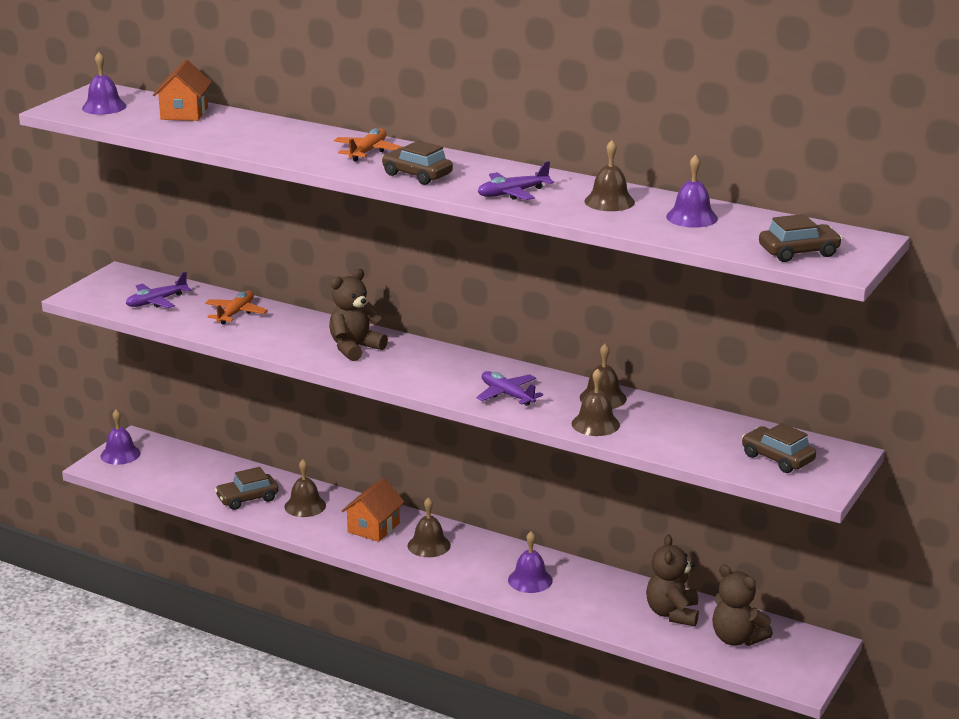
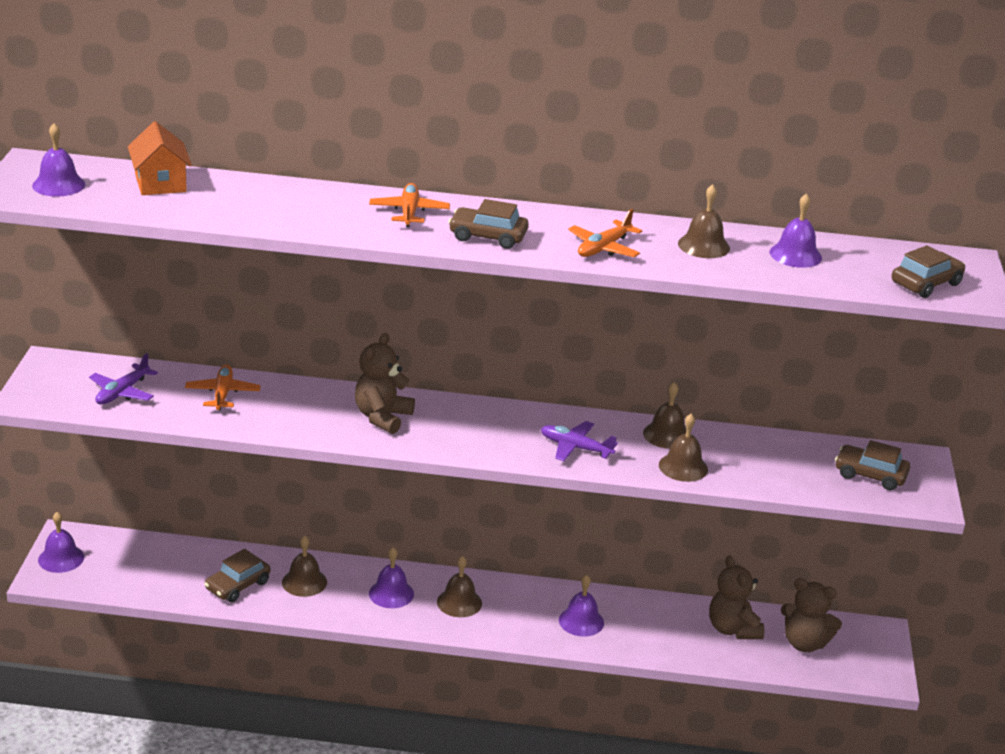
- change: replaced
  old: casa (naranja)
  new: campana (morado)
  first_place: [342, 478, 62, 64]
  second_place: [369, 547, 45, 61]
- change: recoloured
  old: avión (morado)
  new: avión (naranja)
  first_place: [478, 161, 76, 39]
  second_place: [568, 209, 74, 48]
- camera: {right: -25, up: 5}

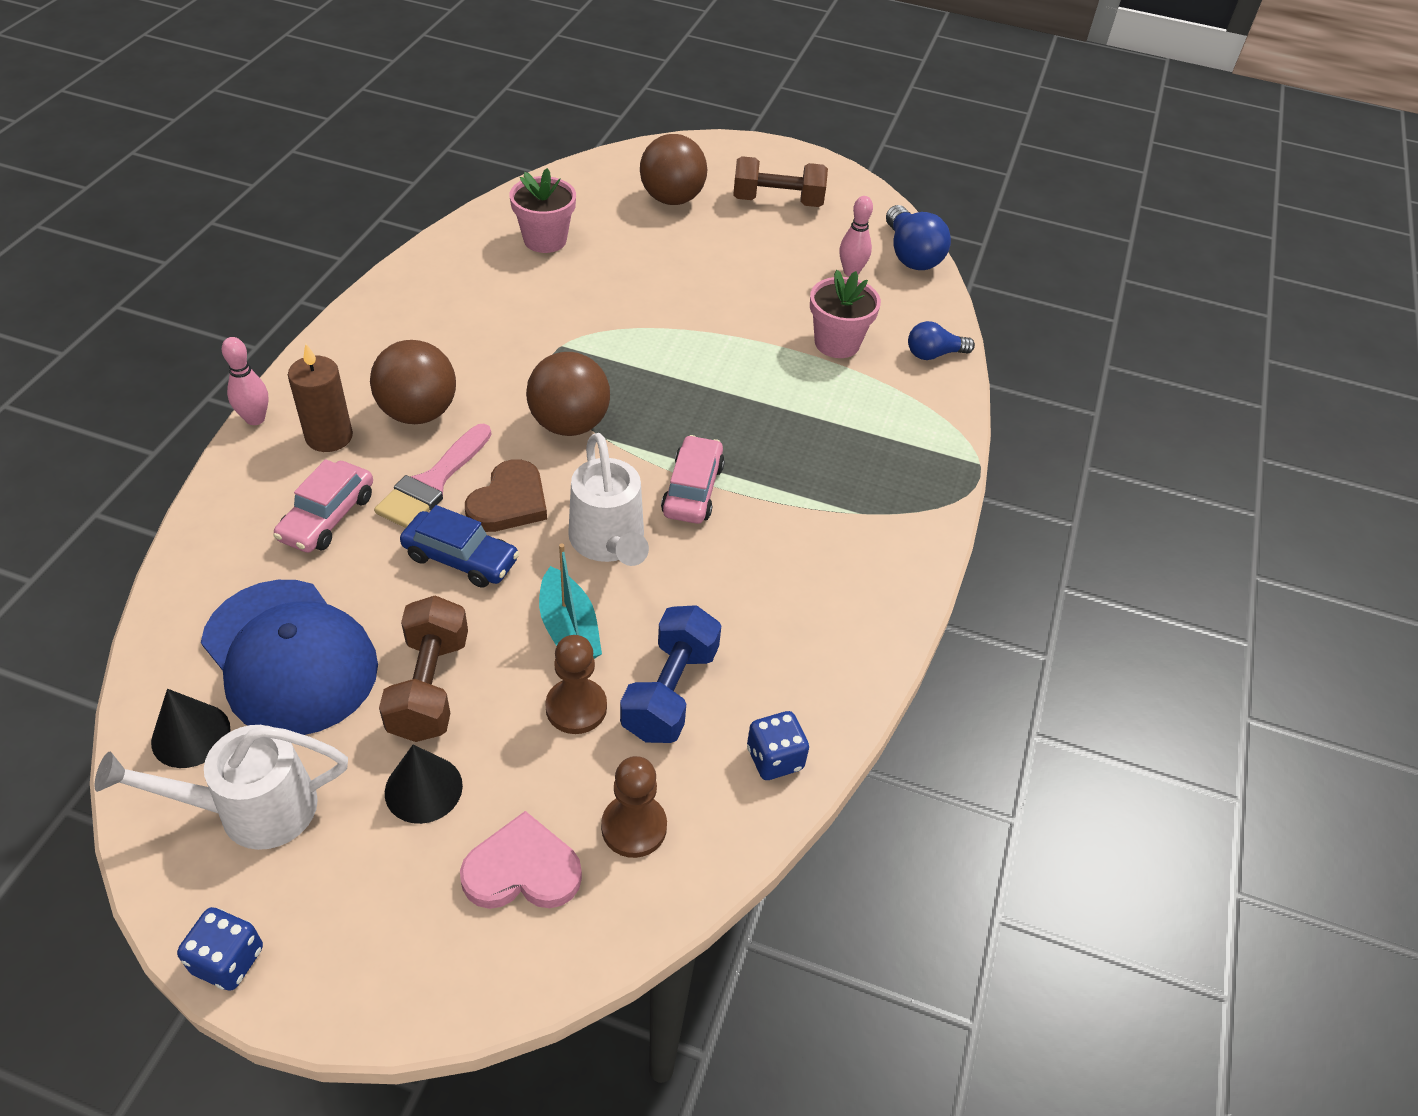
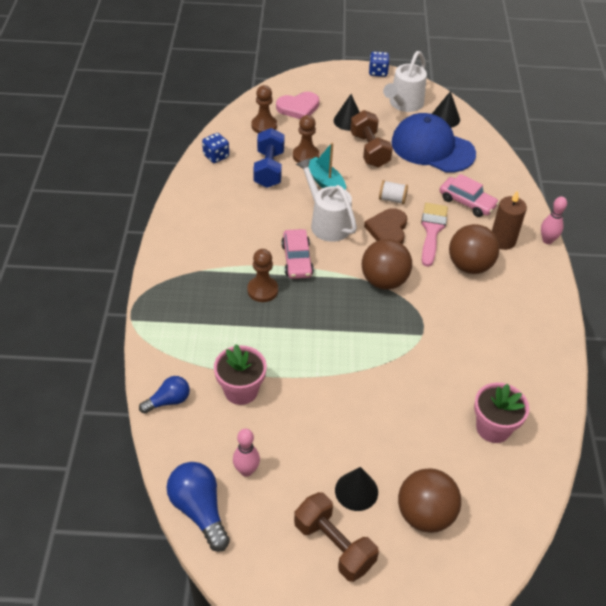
- change: added
  new: peón (marrón)
  second_place: [247, 249, 31, 53]
- change: turned
  old: mancuerna (marrón)
  first_place: [733, 156, 95, 51]
  second_place: [294, 492, 85, 90]
  degrees: 60
- change: added
  new: cono (negro)
  second_place: [335, 467, 43, 44]
- change: replaced
  old: coche (azul)
  new: carrete (blanco)
  first_place: [400, 505, 119, 83]
  second_place: [379, 180, 29, 24]
- change: turned
  old: regadera (blanco)
  first_place: [94, 725, 254, 125]
  second_place: [383, 51, 44, 61]
  degrees: 150
- change: turned
  old: coche (rosa)
  first_place: [273, 459, 100, 94]
  second_place: [439, 174, 60, 43]
  degrees: 120
- camera: {right: 165, up: 0}

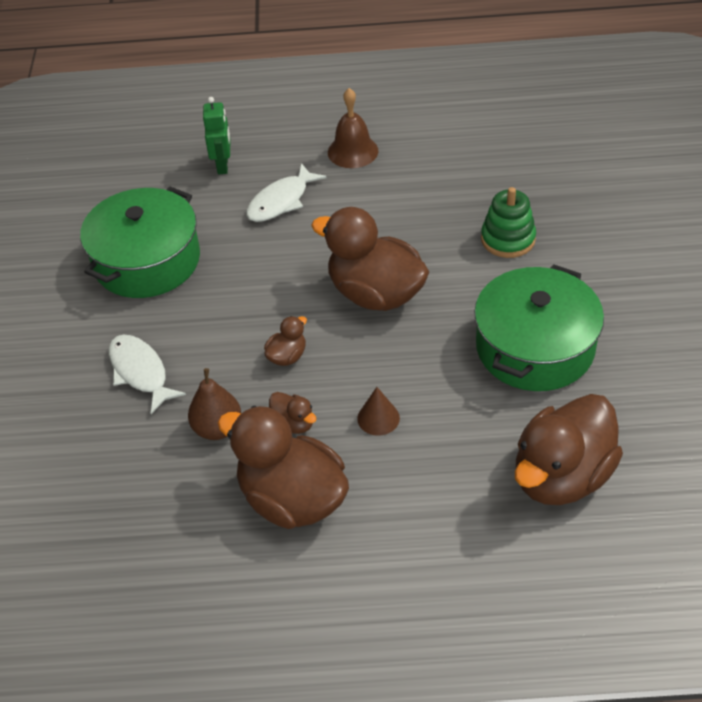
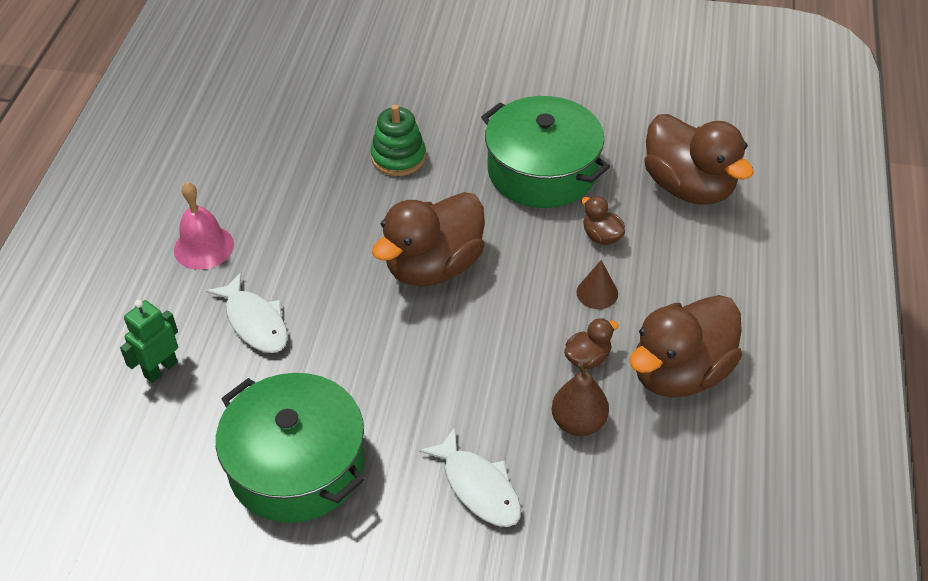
- change: turned
  old: robot (verde)
  first_place: [203, 97, 27, 77]
  second_place: [120, 300, 58, 83]
  degrees: -60
- change: recoloured
  old: campana (marrón)
  new: campana (rosa)
  first_place: [328, 88, 51, 80]
  second_place: [174, 182, 60, 88]
- change: turned
  old: pez (blanco)
  first_place: [109, 334, 77, 80]
  second_place: [419, 427, 102, 100]
  degrees: -105
- change: moved
  old: pato (marrón)
  first_place: [264, 316, 43, 50]
  second_place: [581, 196, 44, 49]
- camera: {right: -80, up: 0}

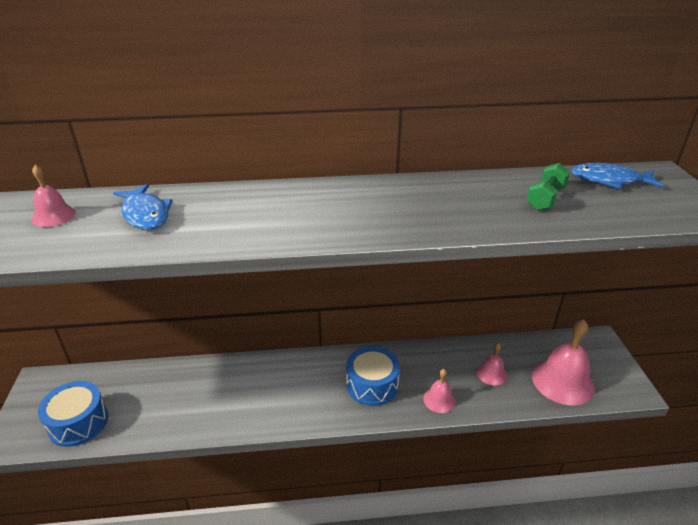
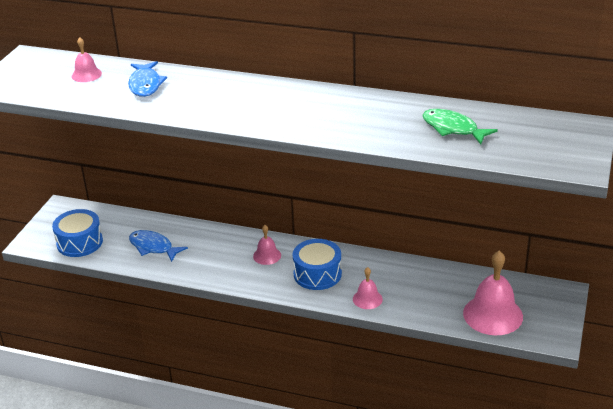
- change: moved
  old: pez (azul)
  first_place: [571, 163, 93, 26]
  second_place: [129, 230, 59, 32]
- change: moved
  old: campana (rosa)
  first_place: [476, 343, 32, 42]
  second_place: [253, 225, 28, 40]
- change: replaced
  old: mancuerna (verde)
  new: pez (verde)
  first_place: [527, 163, 43, 47]
  second_place: [423, 109, 75, 35]
- camera: {right: 25, up: 0}

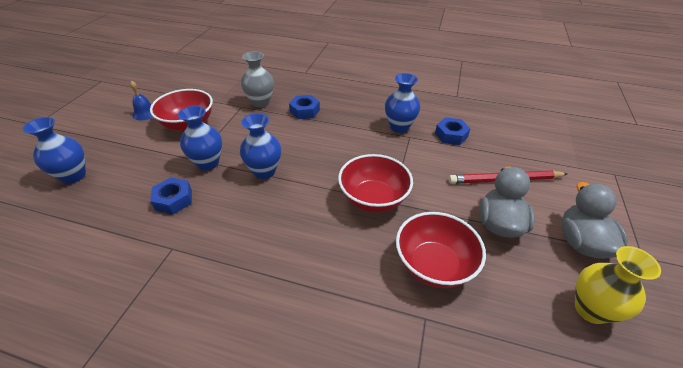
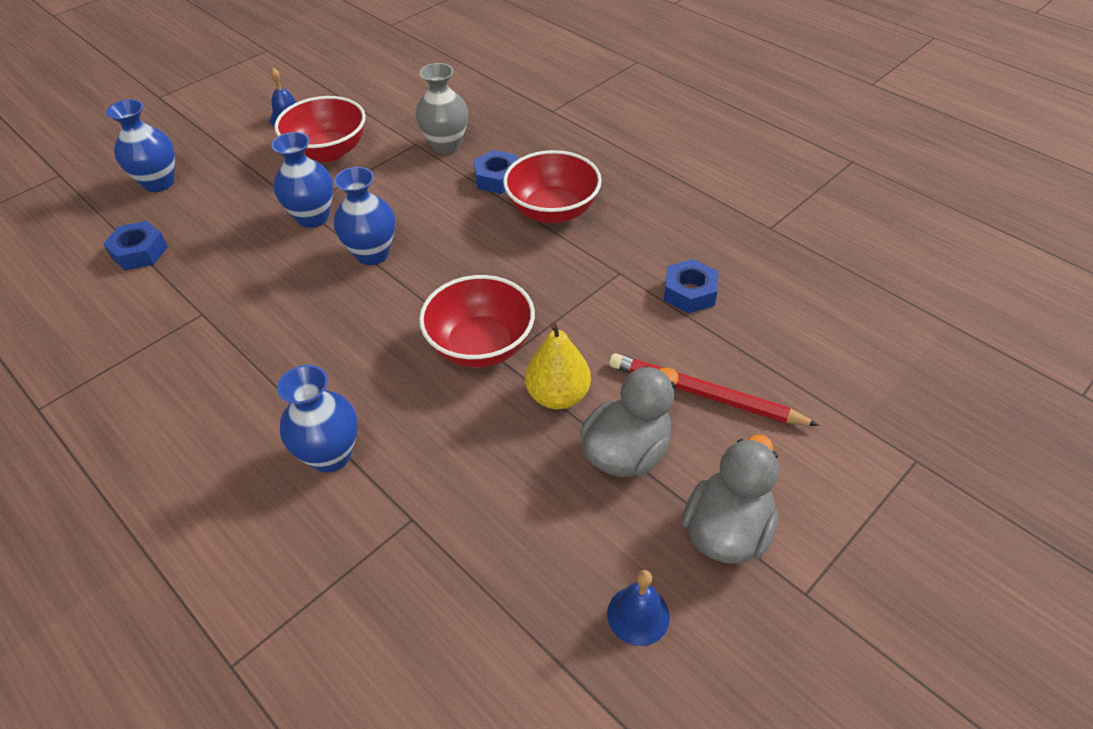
- change: moved
  old: tuerca (azul)
  first_place: [150, 177, 42, 37]
  second_place: [103, 221, 65, 50]
- change: moved
  old: florero (azul)
  first_place: [385, 73, 35, 60]
  second_place: [277, 365, 81, 108]
- change: moved
  old: cuenco (rojo)
  first_place: [396, 212, 90, 76]
  second_place: [503, 150, 99, 73]
- change: added
  new: pera (amarillo)
  second_place: [525, 322, 66, 87]
- change: replaced
  old: florero (amarillo)
  new: campana (azul)
  first_place: [575, 246, 86, 78]
  second_place: [607, 570, 63, 76]
- camera: {right: 30, up: 5}

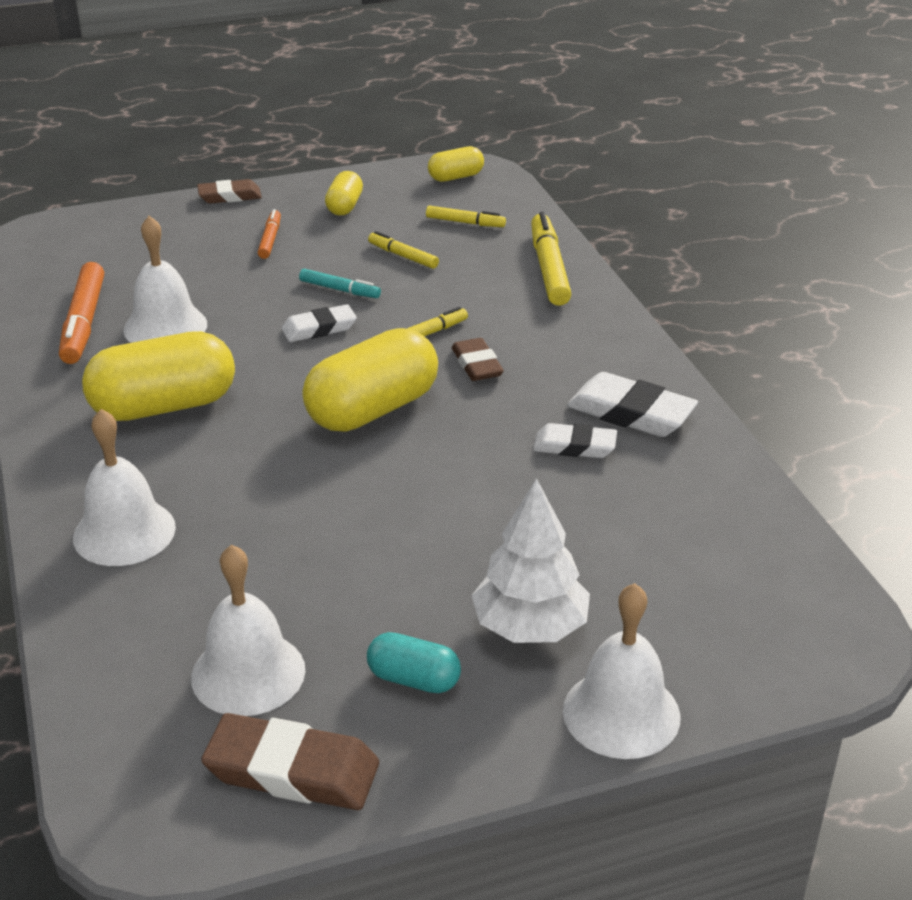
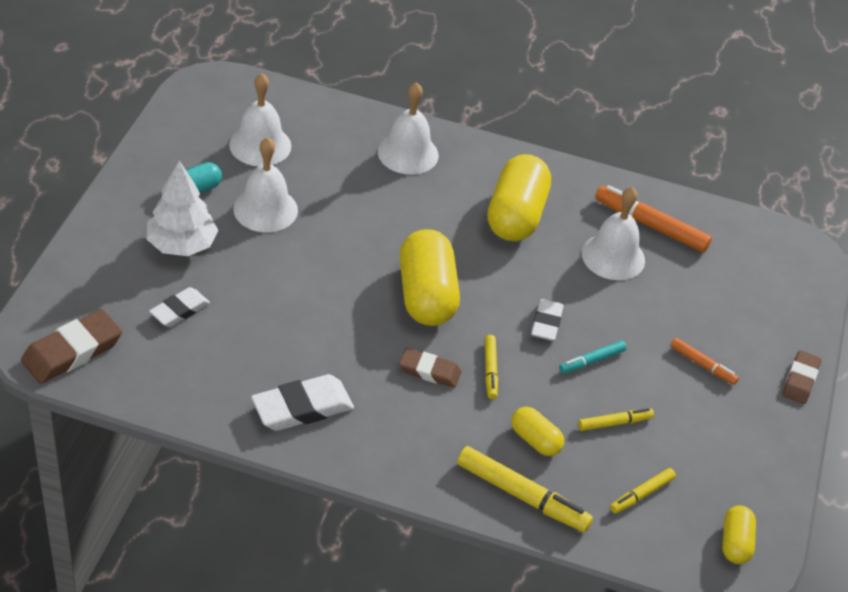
- change: moved
  old: goma de borrar (marrón)
  first_place: [201, 713, 178, 97]
  second_place: [21, 309, 101, 75]
- change: moved
  old: goma de borrar (blanco)
  first_place: [533, 423, 84, 35]
  second_place: [149, 287, 61, 40]
- change: moved
  old: campana (blanco)
  first_place: [563, 583, 118, 176]
  second_place: [233, 137, 65, 95]
- change: moved
  old: cápsula (amarillo)
  first_place: [325, 171, 38, 44]
  second_place: [511, 406, 53, 50]
- camera: {right: 120, up: 10}

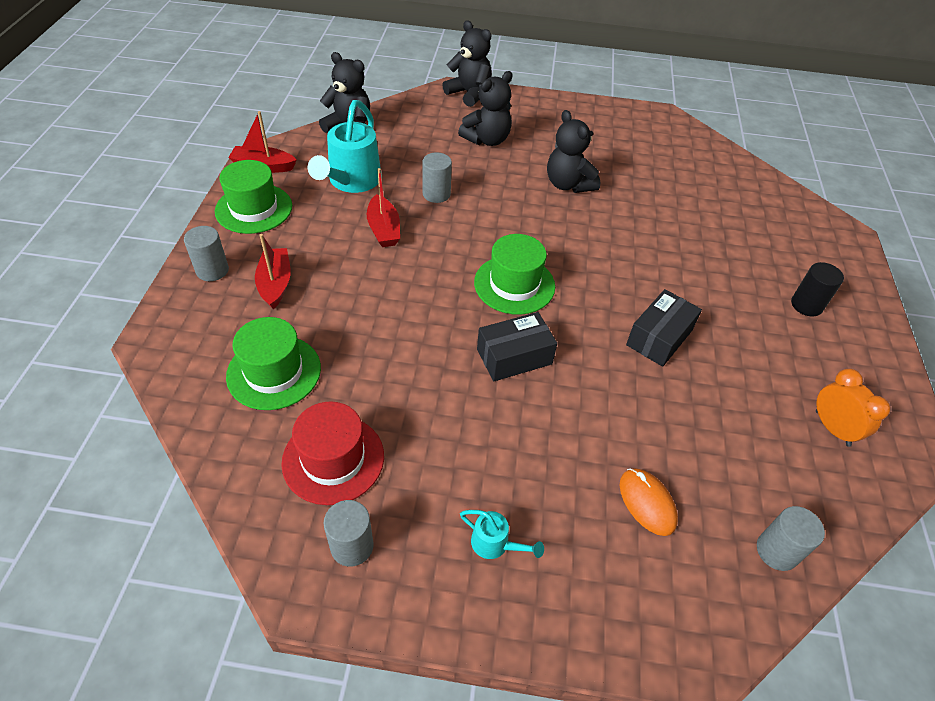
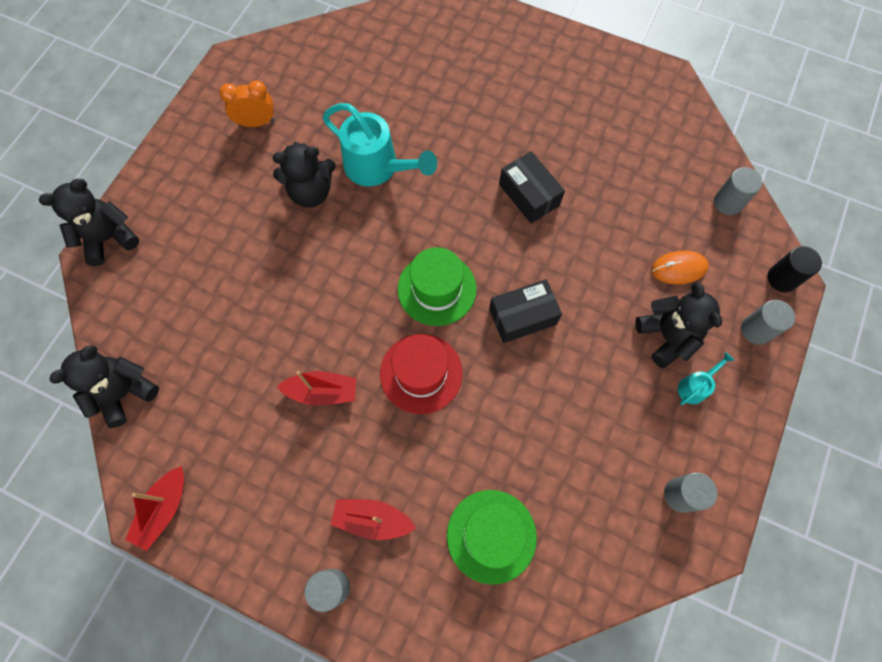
- change: moved
  old: despertador (naranja)
  first_place: [816, 368, 75, 79]
  second_place: [219, 80, 55, 47]
- change: moved
  old: regadera (turquesa)
  first_place: [308, 100, 74, 93]
  second_place: [322, 103, 115, 83]
- change: moved
  old: sombrero (rojo)
  first_place: [281, 401, 103, 104]
  second_place: [380, 334, 83, 80]
- change: turned
  old: caja (negro)
  first_place: [477, 312, 80, 69]
  second_place: [489, 279, 73, 64]
  degrees: 75
- change: moved
  old: osito (negro)
  first_place: [458, 71, 55, 75]
  second_place: [636, 282, 86, 86]
- change: moved
  old: cilindro (gris)
  first_place: [422, 152, 30, 51]
  second_place: [741, 300, 54, 45]
- change: moved
  old: cilindro (negro)
  first_place: [791, 262, 53, 55]
  second_place: [767, 246, 55, 46]
- change: removed
  old: sombrero (verde)
  first_place: [215, 160, 77, 74]
- camera: {right: -70, up: 20}

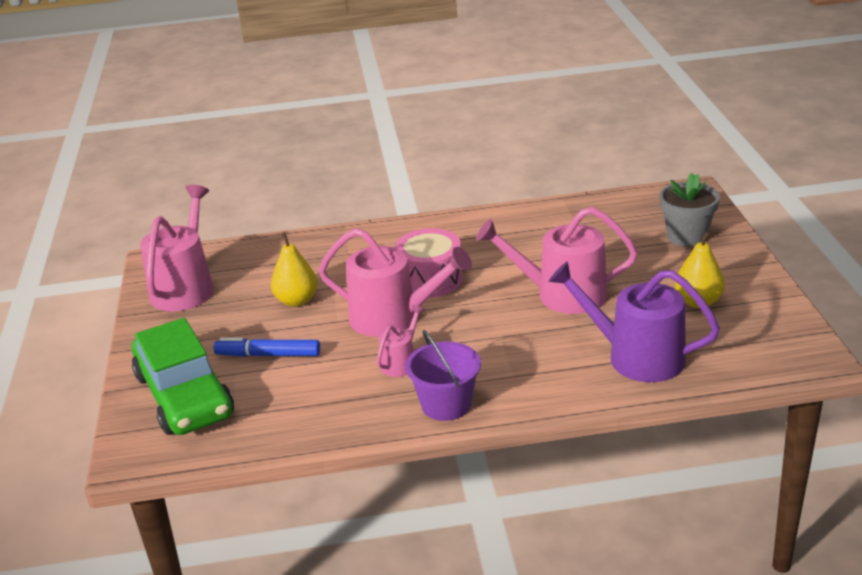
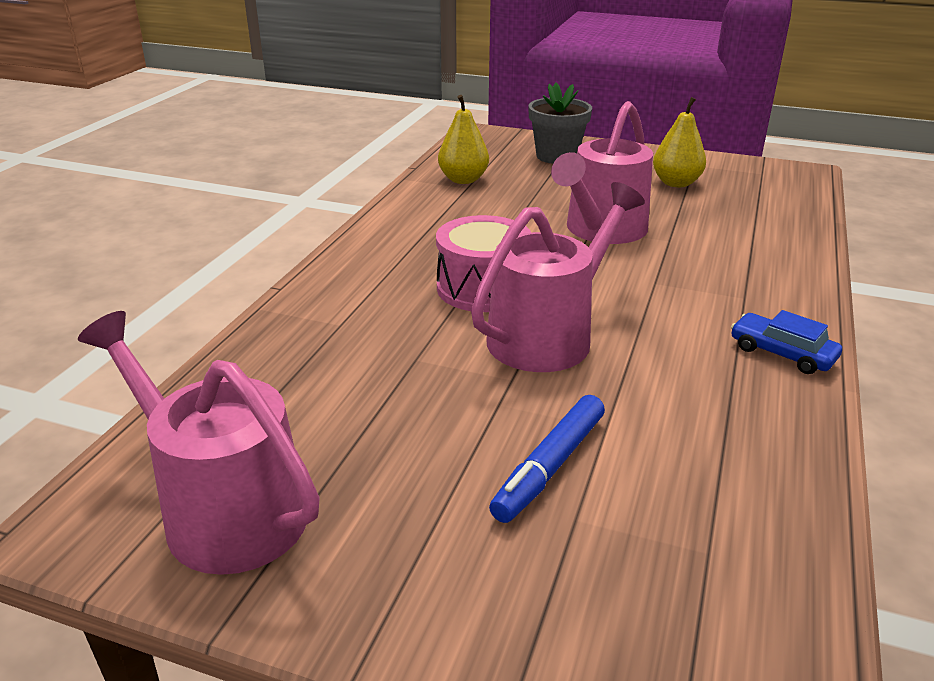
- change: moved
  old: pera (amarillo)
  first_place: [271, 232, 47, 75]
  second_place: [438, 95, 51, 89]
- change: replaced
  old: balde (morado)
  new: coche (azul)
  first_place: [406, 330, 75, 91]
  second_place: [731, 310, 111, 64]
- change: removed
  old: coche (verde)
  first_place: [132, 318, 102, 117]
- change: removed
  old: regadera (rosa)
  first_place: [377, 305, 48, 72]
- change: removed
  old: regadera (morado)
  first_place: [548, 261, 172, 121]
- camera: {right: -65, up: 0}

